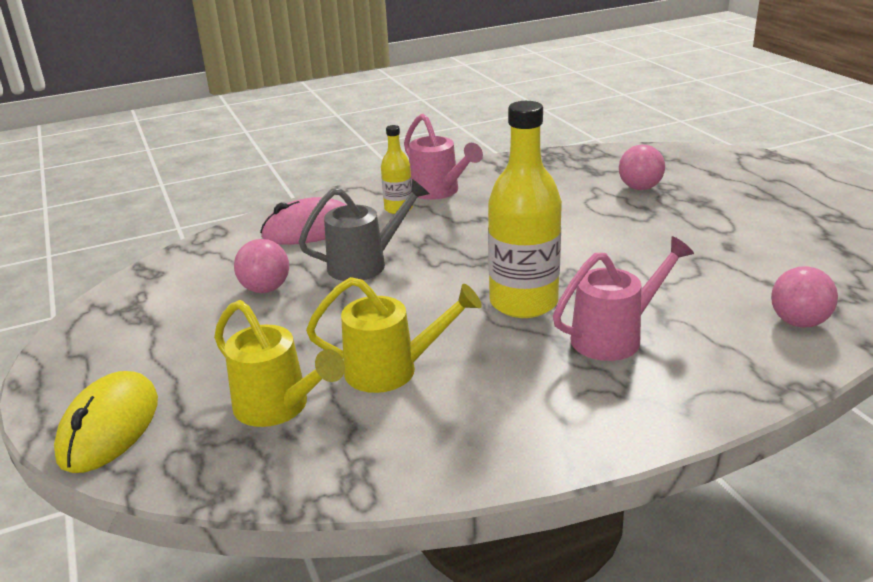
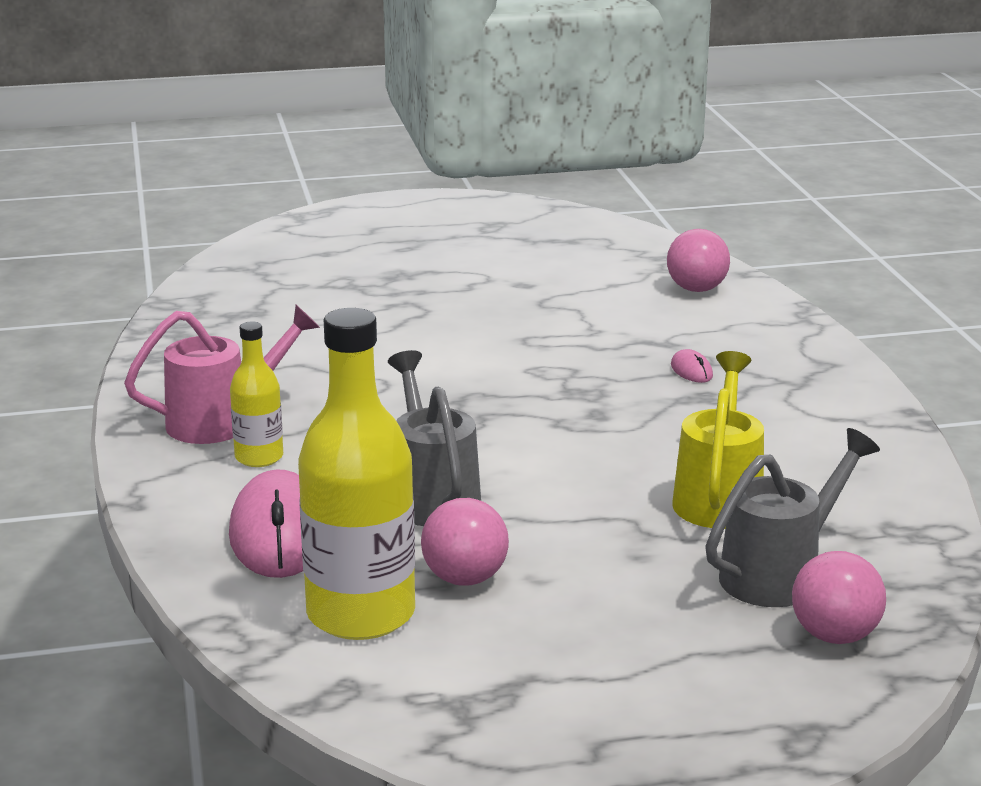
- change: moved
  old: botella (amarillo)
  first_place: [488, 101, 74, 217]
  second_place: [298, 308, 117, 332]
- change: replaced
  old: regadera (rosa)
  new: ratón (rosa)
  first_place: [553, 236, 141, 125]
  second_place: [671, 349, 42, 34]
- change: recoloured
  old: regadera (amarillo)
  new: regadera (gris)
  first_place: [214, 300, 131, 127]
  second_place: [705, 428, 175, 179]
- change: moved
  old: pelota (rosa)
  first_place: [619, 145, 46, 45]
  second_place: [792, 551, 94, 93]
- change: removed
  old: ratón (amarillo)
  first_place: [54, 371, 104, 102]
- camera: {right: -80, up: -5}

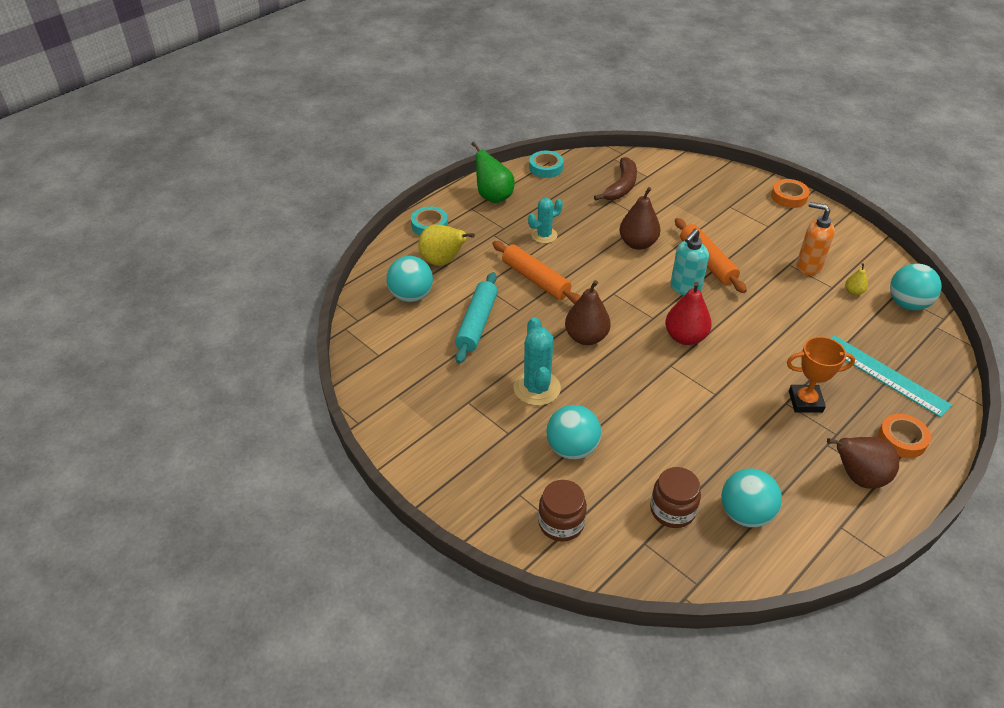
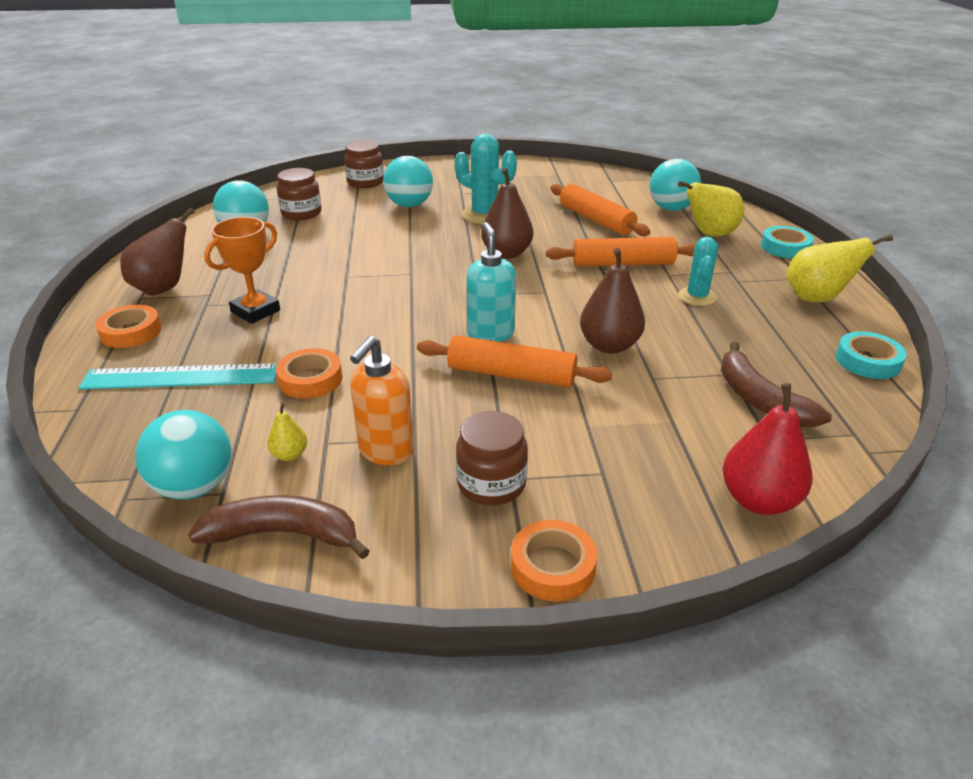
- change: added
  new: plátano (marrón)
  second_place: [188, 495, 182, 64]
- change: added
  new: cinta adhesiva (naranja)
  second_place: [276, 348, 66, 51]
- change: turned
  old: dispensador de jabón (naranja)
  first_place: [797, 202, 38, 73]
  second_place: [350, 336, 64, 129]
  degrees: 135
- change: added
  new: tarro (marrón)
  second_place: [456, 411, 72, 94]
- change: recoloured
  old: rodillo (turquesa)
  new: rodillo (naranja)
  first_place: [455, 272, 43, 92]
  second_place: [550, 184, 100, 52]
- change: moved
  old: pera (rojo)
  first_place: [665, 282, 47, 63]
  second_place: [723, 383, 89, 132]
- change: recoloured
  old: pera (verde)
  new: pera (amarillo)
  first_place: [471, 142, 44, 61]
  second_place: [787, 234, 106, 68]
- camera: {right: 130, up: -10}

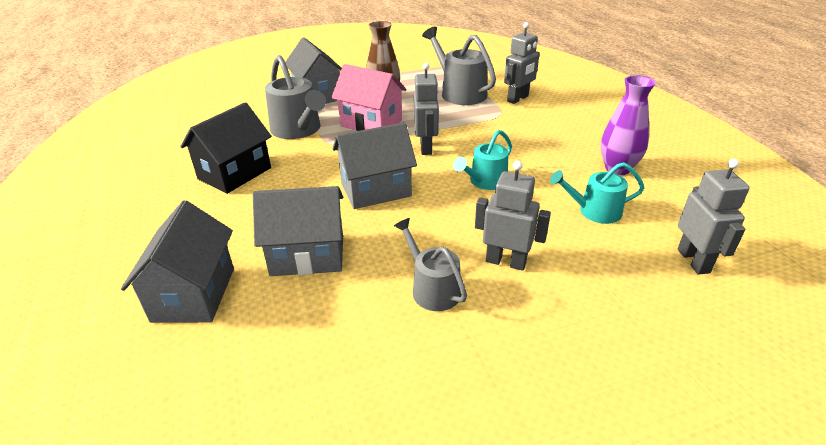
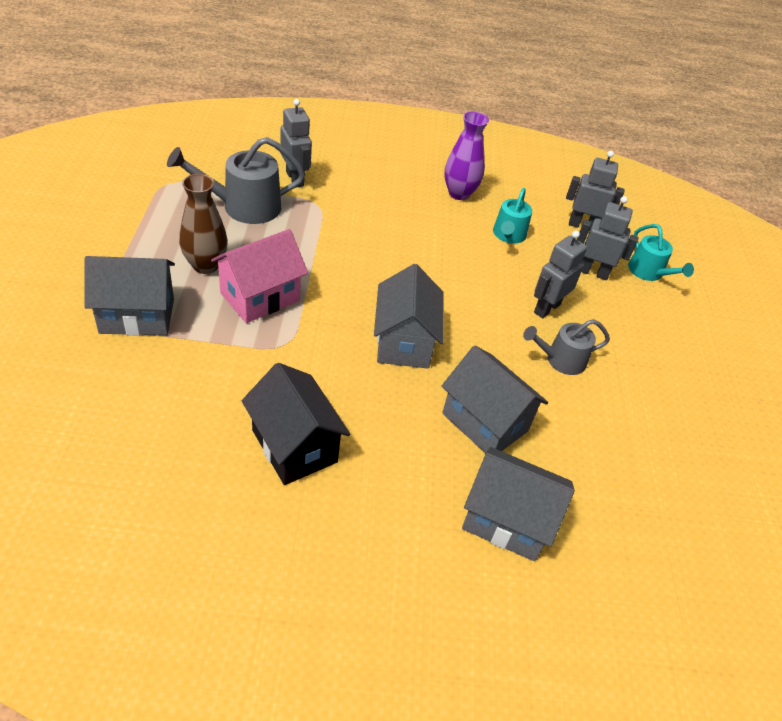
- change: turned
  old: casa (gris)
  first_place: [253, 186, 90, 90]
  second_place: [442, 346, 106, 108]
  degrees: -60
- change: moved
  old: robot (gris)
  first_place: [414, 63, 25, 92]
  second_place: [577, 196, 62, 84]
- change: moved
  old: regadera (turquesa)
  first_place: [453, 130, 59, 60]
  second_place: [628, 224, 66, 57]
- change: removed
  old: regadera (gris)
  first_place: [265, 55, 61, 84]
- camera: {right: -75, up: 10}

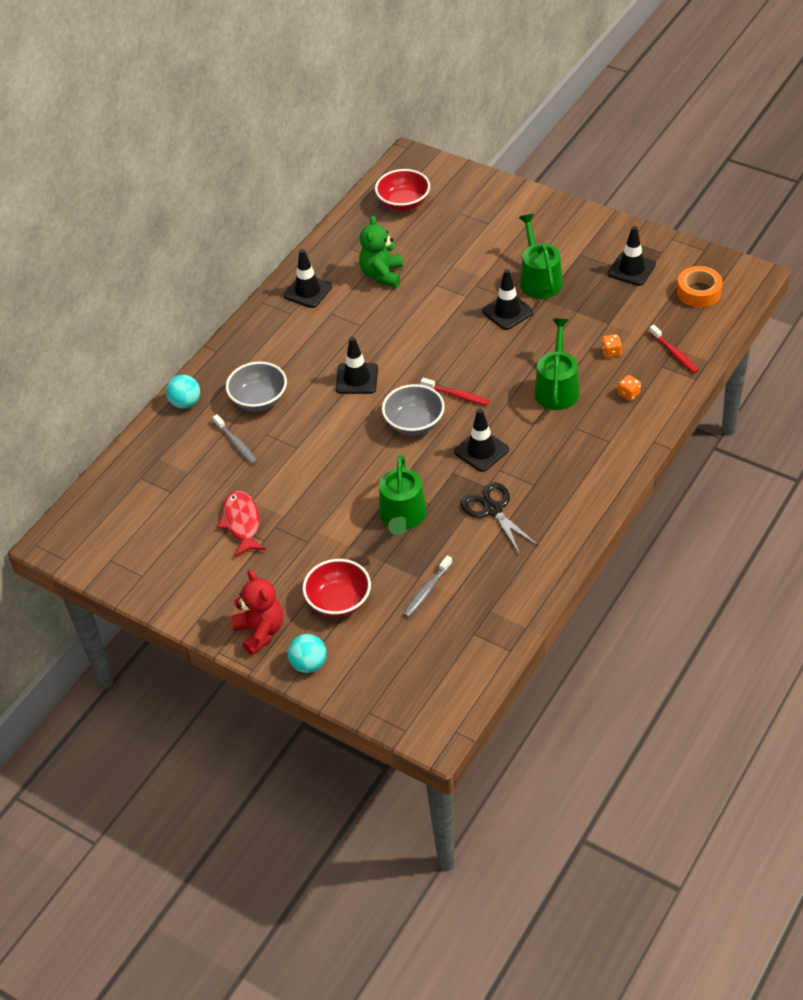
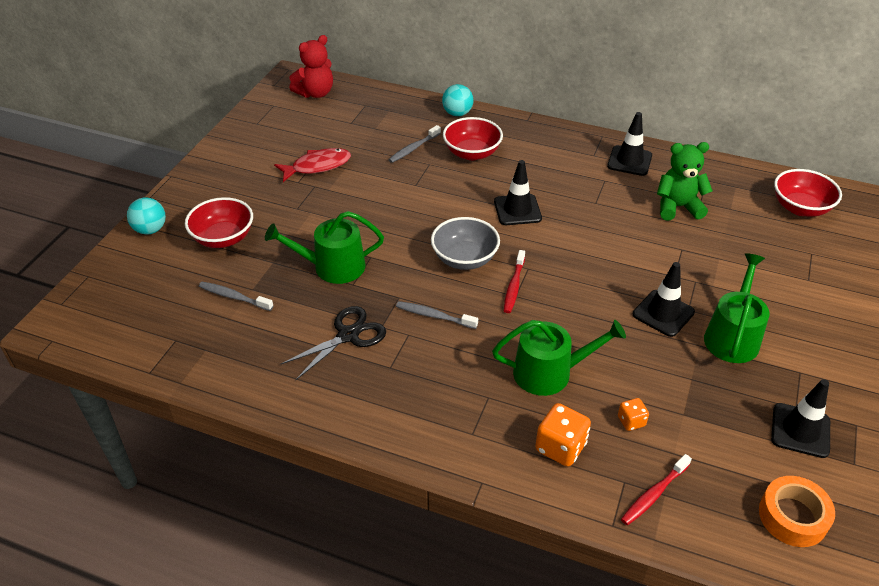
- change: moved
  old: osito (rojo)
  first_place: [231, 570, 52, 85]
  second_place: [289, 35, 44, 63]
- change: replaced
  old: cono de tráfico (negro)
  new: cepillo de dientes (gris)
  first_place: [454, 409, 55, 63]
  second_place: [396, 301, 82, 28]
- change: recoloured
  old: cuenco (gris)
  new: cuenco (rojo)
  first_place: [226, 362, 61, 49]
  second_place: [443, 117, 60, 43]
- change: resized
  old: dado (naranja)
  first_place: [618, 375, 23, 26]
  second_place: [535, 403, 56, 64]
  factor: 1.77
- change: turned
  old: regadera (verde)
  first_place: [519, 214, 44, 85]
  second_place: [704, 253, 65, 110]
  degrees: -45
- camera: {right: 75, up: -5}

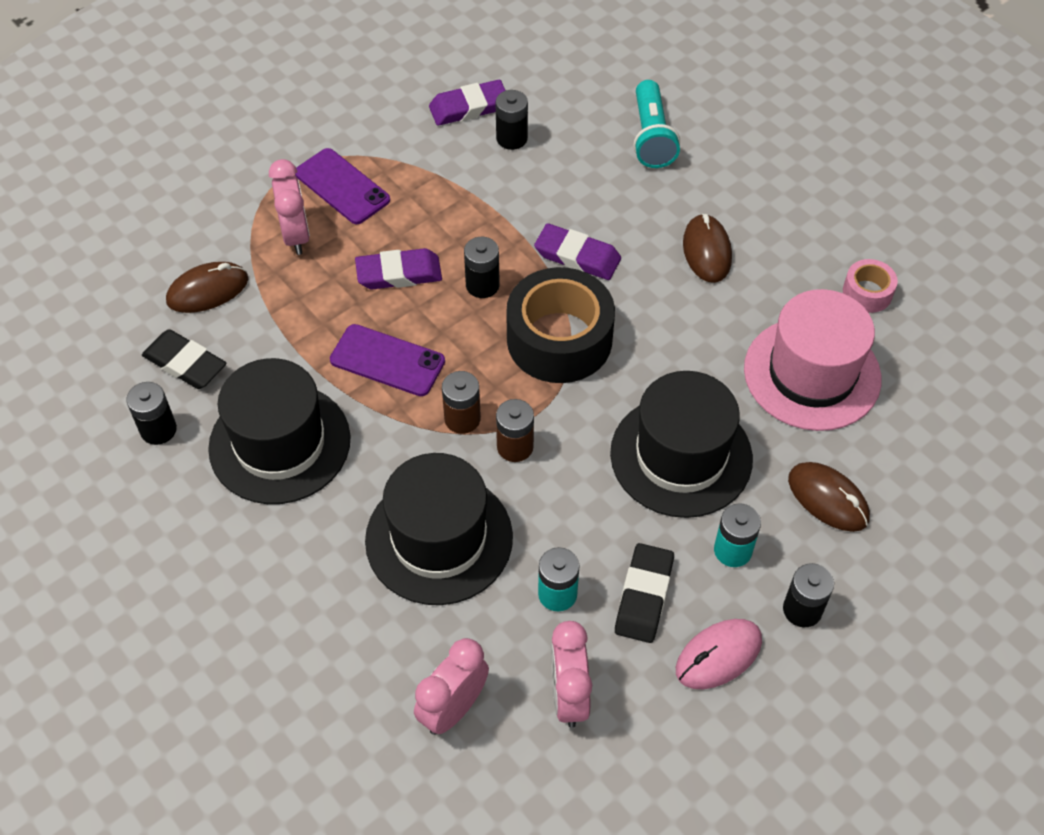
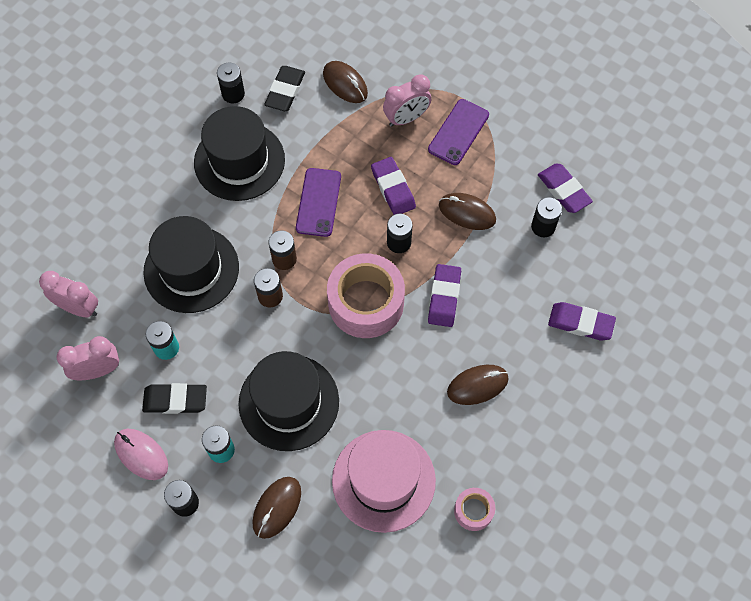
- change: recoloured
  old: cinta adhesiva (negro)
  new: cinta adhesiva (rosa)
  first_place: [506, 267, 109, 116]
  second_place: [327, 253, 78, 85]
- change: added
  new: ratón (marrón)
  second_place: [439, 193, 57, 37]
- change: replaced
  old: lámpara de mano (turquesa)
  new: goma de borrar (morado)
  first_place: [633, 80, 47, 88]
  second_place: [548, 302, 68, 39]
- camera: {right: 75, up: 10}

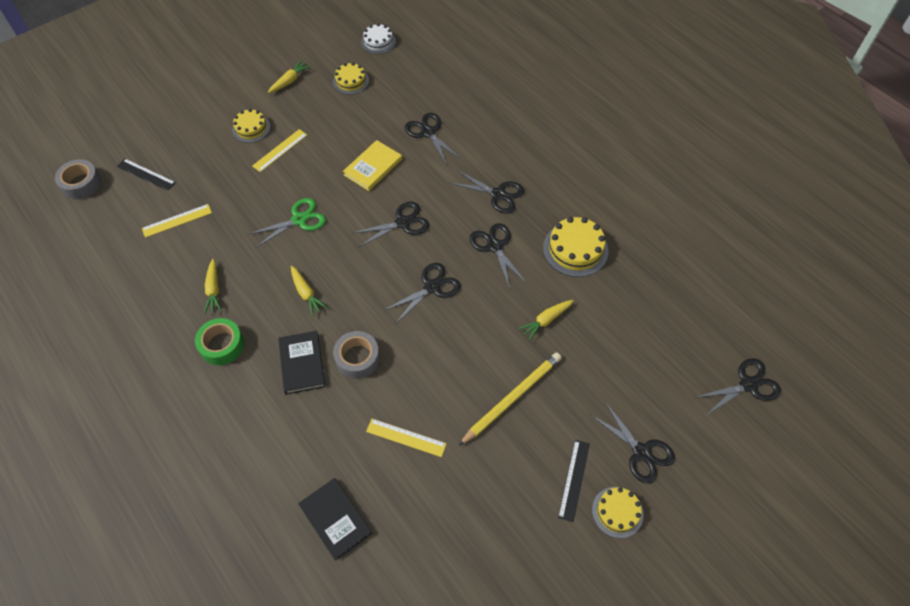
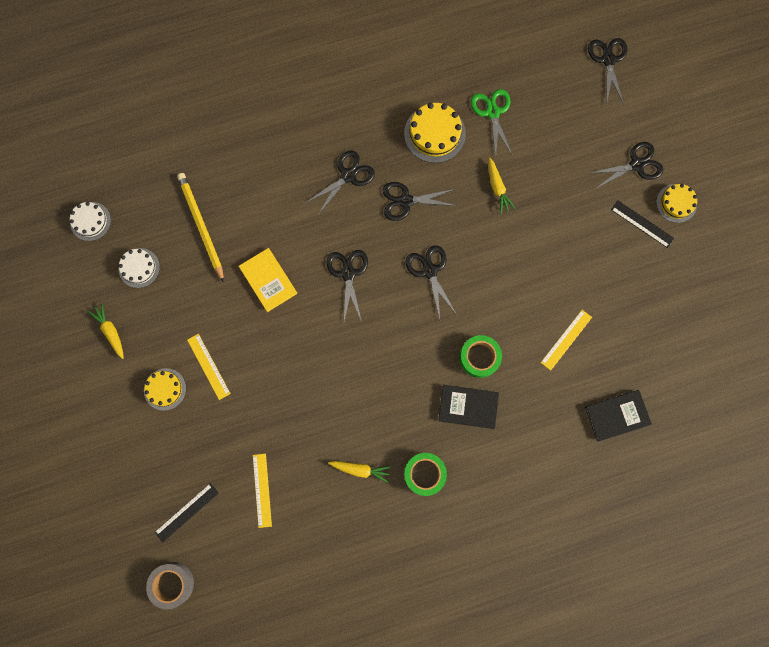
- change: recoloured
  old: tarta (amarillo)
  new: tarta (blanco)
  first_place: [333, 63, 36, 32]
  second_place: [118, 248, 42, 40]
- change: moved
  old: lápiz (amarillo)
  first_place: [459, 352, 102, 94]
  second_place: [177, 173, 47, 109]
- change: recoloured
  old: cinta adhesiva (gris)
  new: cinta adhesiva (verde)
  first_place: [333, 331, 47, 48]
  second_place: [459, 335, 43, 43]
- change: moved
  old: tijeras (verde)
  first_place: [249, 198, 77, 50]
  second_place: [471, 89, 42, 69]
- change: removed
  old: zanahoria (amarillo)
  first_place: [291, 266, 36, 50]
- change: removed
  old: tijeras (negro)
  first_place: [405, 113, 56, 52]
- camera: {right: -70, up: 20}

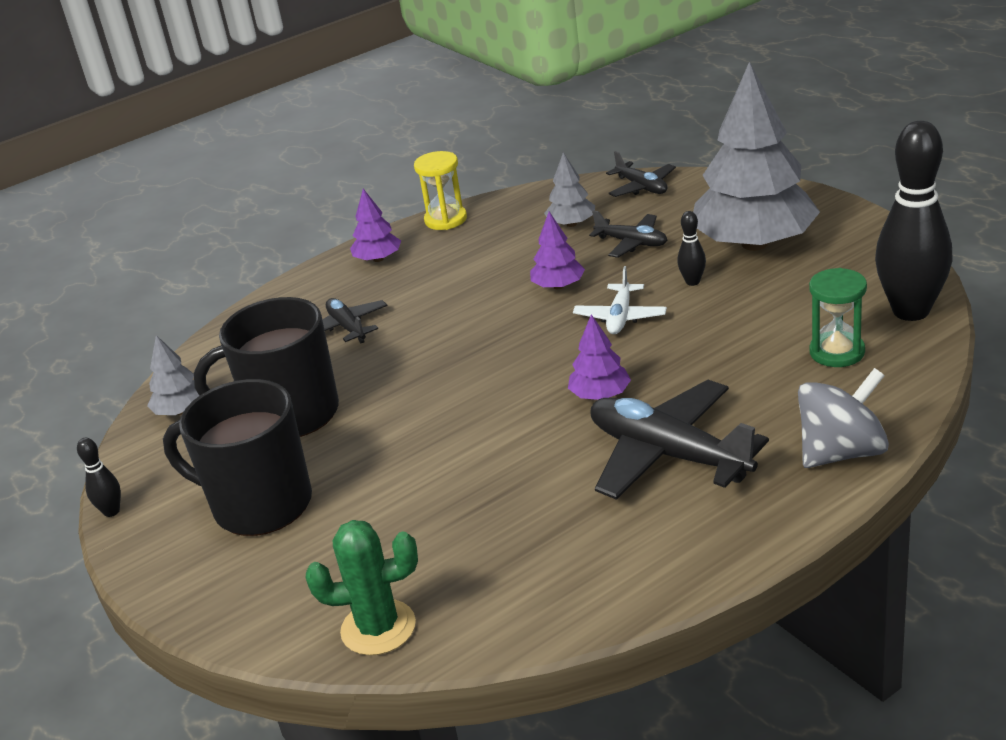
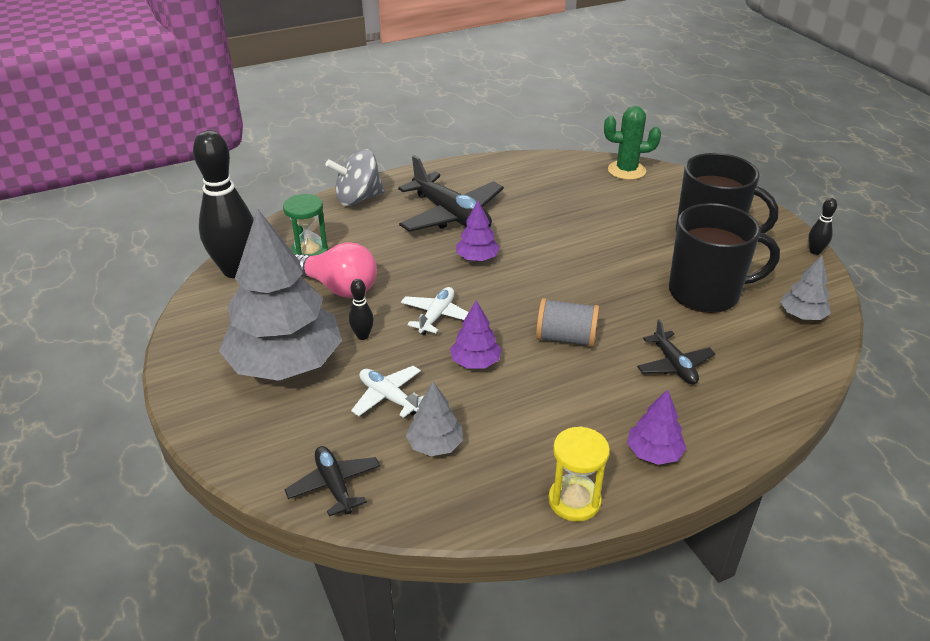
- change: added
  new: bombilla (rosa)
  second_place: [295, 242, 82, 56]
- change: recoloured
  old: avión (negro)
  new: avión (blanco)
  first_place: [589, 210, 78, 48]
  second_place: [351, 366, 73, 52]
- change: added
  new: carrete (gris)
  second_place: [536, 298, 64, 49]
- camera: {right: -175, up: 5}

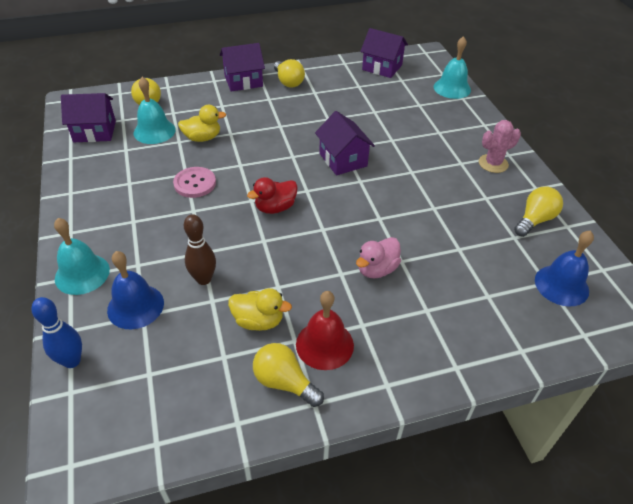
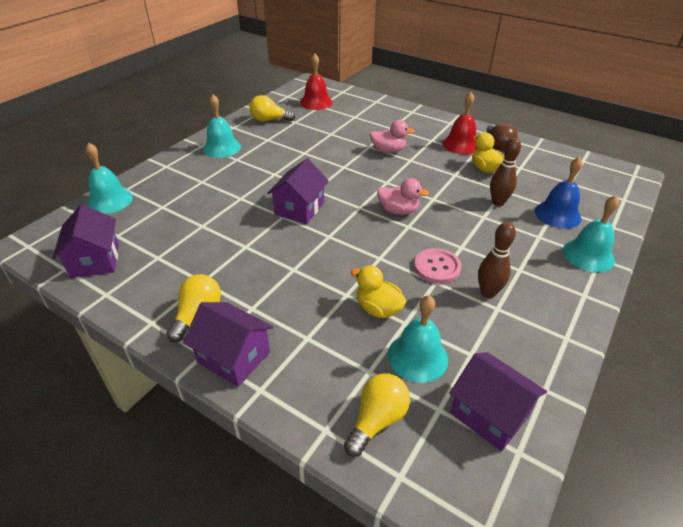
- change: replaced
  old: cactus (rosa)
  new: campana (turquesa)
  first_place: [479, 120, 42, 53]
  second_place: [203, 94, 38, 64]
- change: recoloured
  old: campana (azul)
  new: campana (rojo)
  first_place: [535, 230, 59, 77]
  second_place: [300, 54, 33, 56]
- change: recoloured
  old: pato (rojo)
  new: pato (rosa)
  first_place: [247, 177, 51, 37]
  second_place: [377, 178, 52, 37]
- change: added
  new: bolo (marrón)
  second_place: [478, 222, 38, 76]
- change: recoloured
  old: bombilla (amarillo)
  new: bombilla (marrón)
  first_place: [253, 343, 71, 64]
  second_place: [487, 123, 31, 28]
- change: removed
  old: bolo (azul)
  first_place: [31, 297, 51, 71]
- camera: {right: -130, up: -5}

